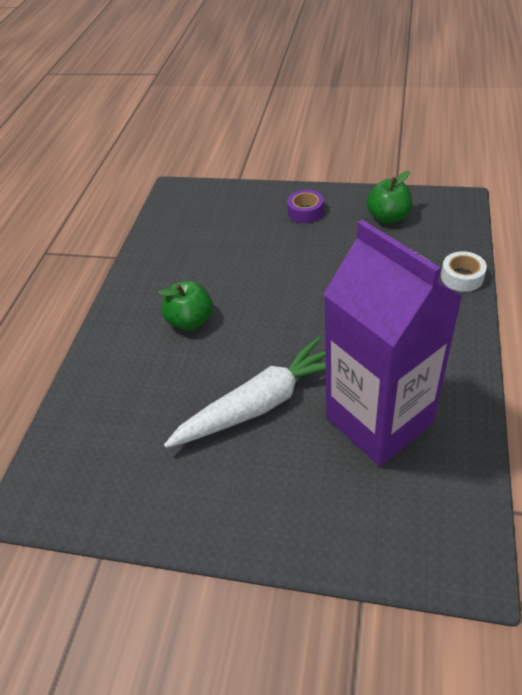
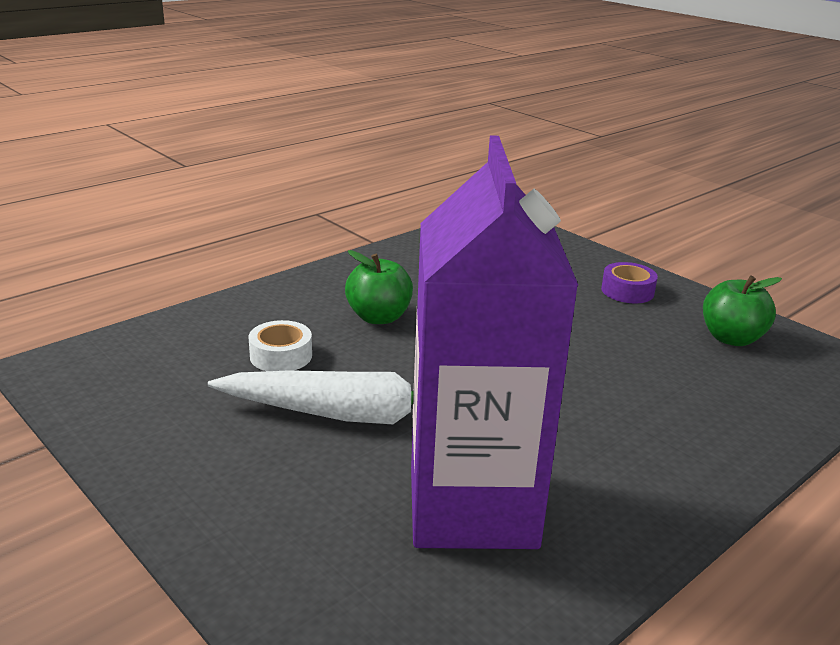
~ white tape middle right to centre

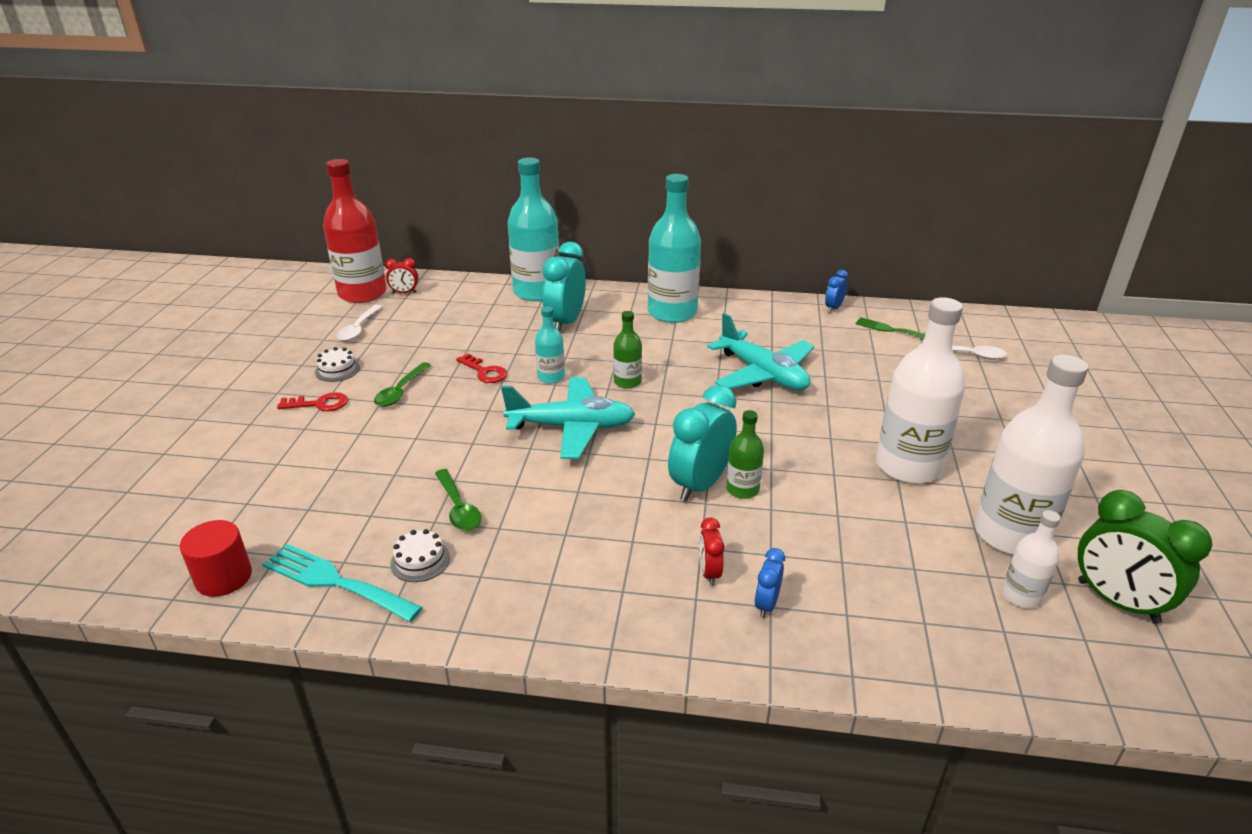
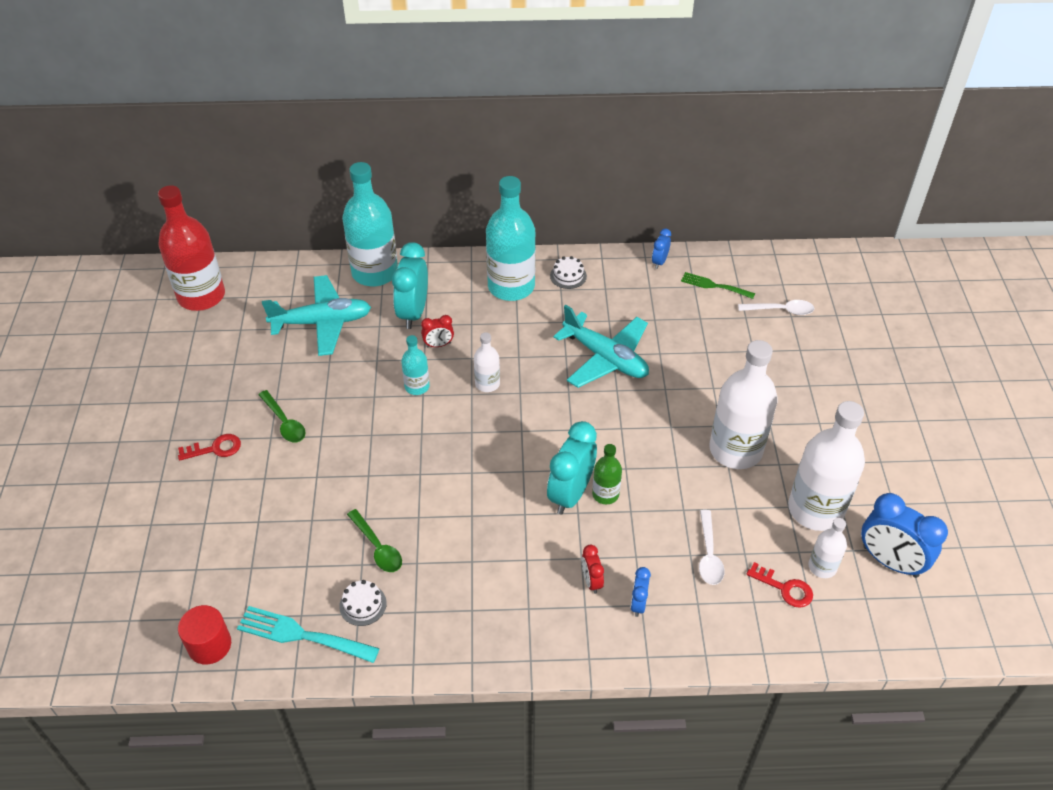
~ white cake (1st from left in the first image) middle left to white cake (2nd from left) centre
~ white spoon (1st from left) middle left to bottom right
~ red clock (1st from left) top left to centre
~ red key (2nd from left) centre to bottom right
~ turquoise plane (1st from left) centre to middle left
~ green bottle (1st from left) centre to white bottle (1st from left) centre
~ green clock bottom right to blue clock (3rd from left) bottom right
~ green spoon (1st from left) middle left = middle left 45 degrees counterclockwise

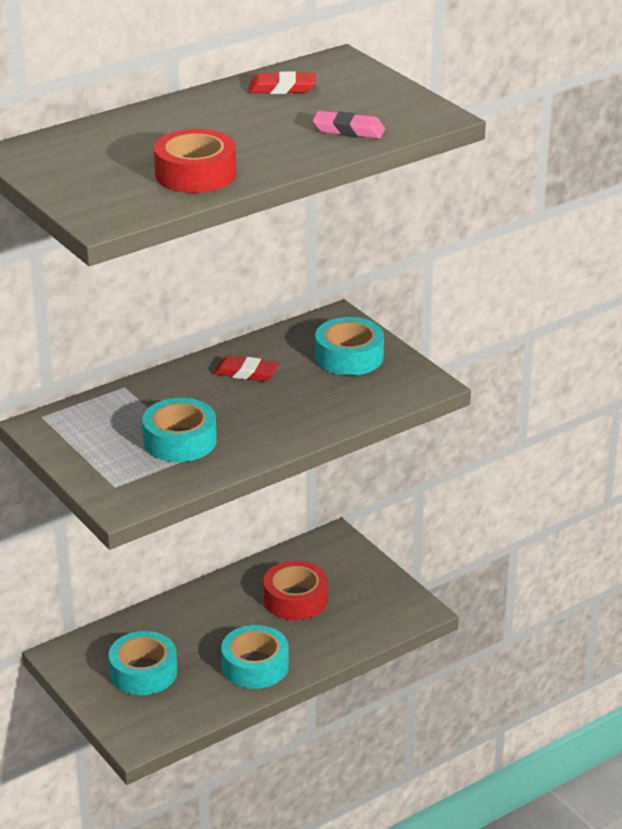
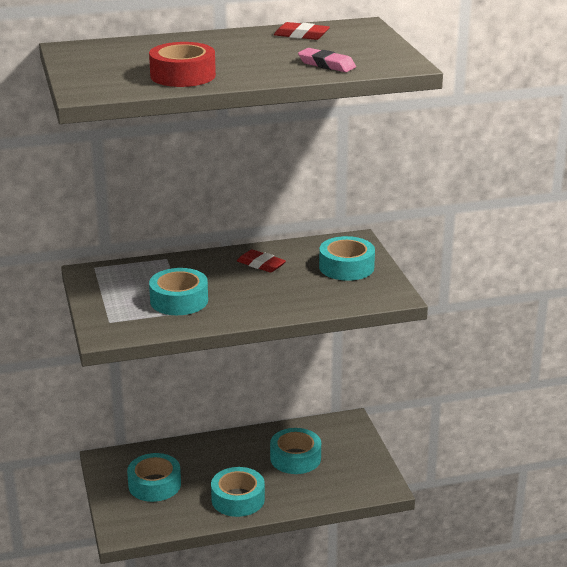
~ red tape (2nd from left) bottom centre to turquoise tape (4th from left) bottom centre

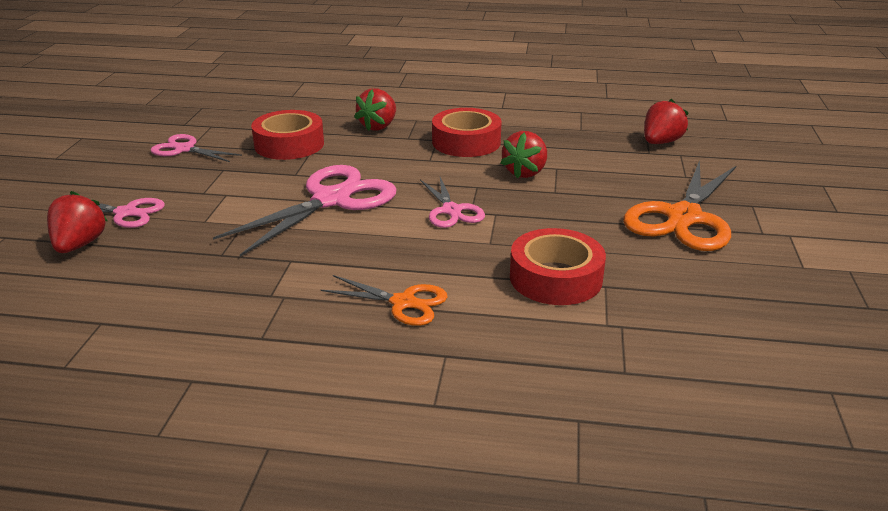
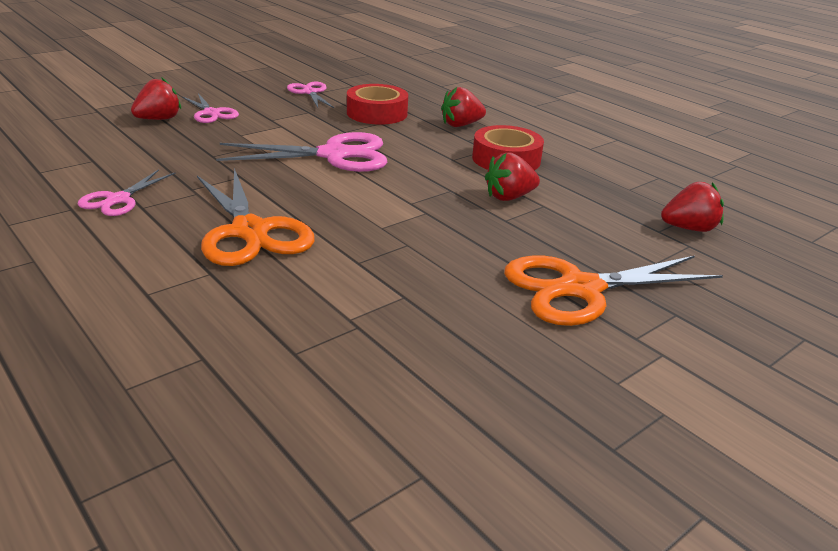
- red tape (3rd from left) centre
~ pink scissors (4th from left in the first image) centre to pink scissors (1st from left) middle left
~ orange scissors (1st from left) centre = middle left x1.80

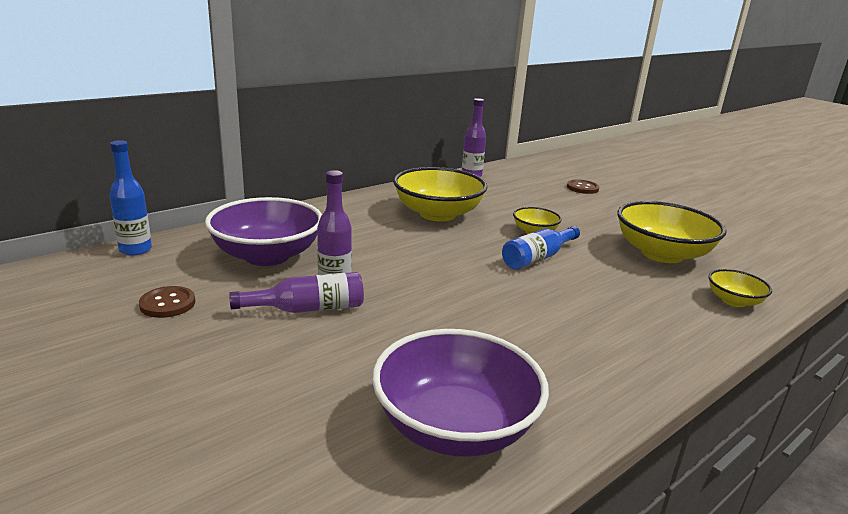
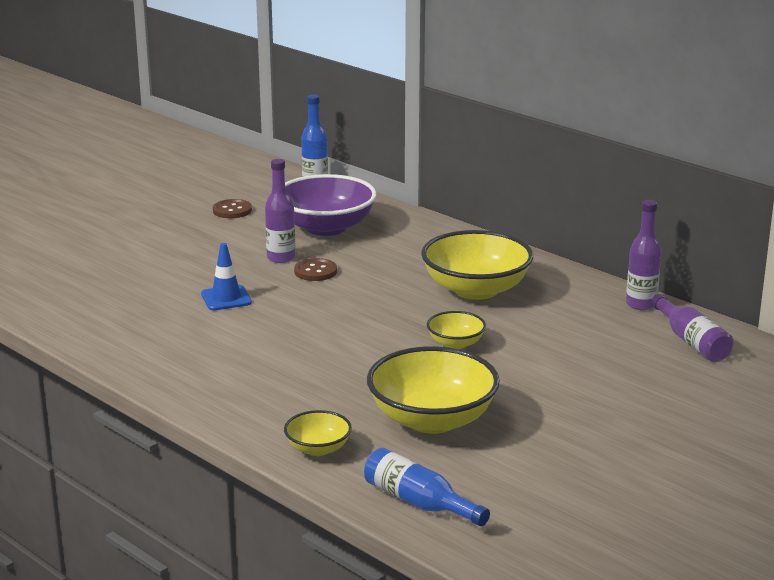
- purple bowl (2nd from left) bottom centre
+ blue traffic cone middle left
~ purple bottle (1st from left in the first image) centre to purple bottle (3rd from left) middle right
~ blue bottle (2nd from left) centre to bottom centre
~ brown button (2nd from left) middle right to centre

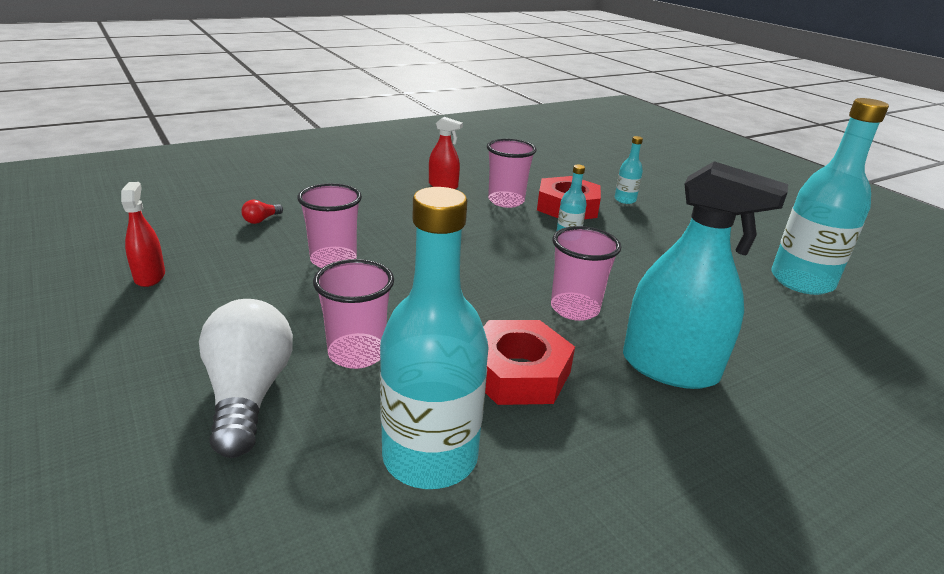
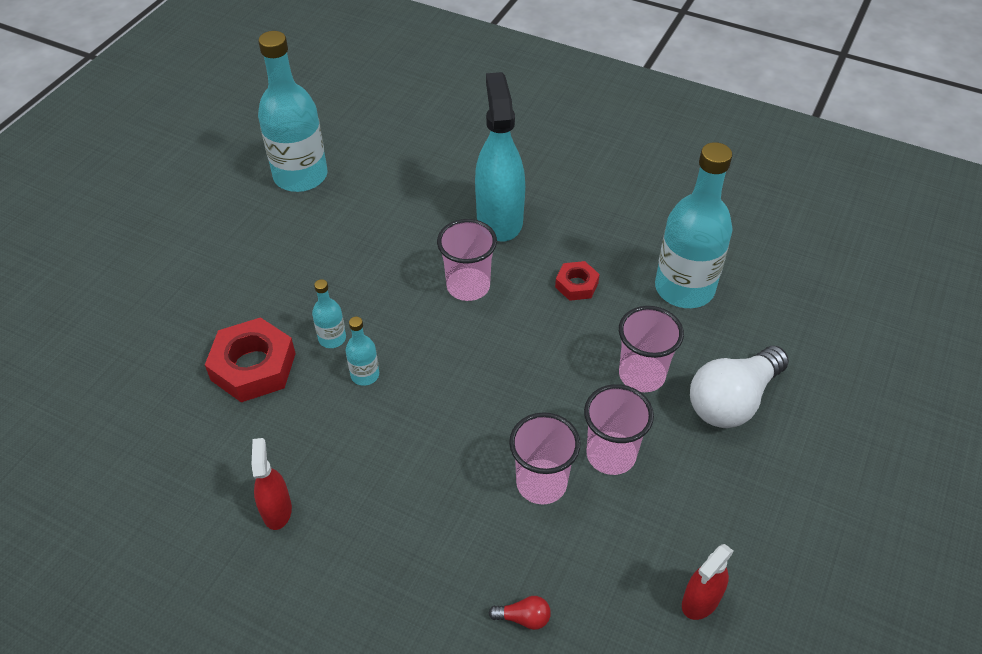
~ pink cup (3rd from left) top centre to centre
~ turquoise bottle (3rd from left) top centre to centre
~ red nut (1st from left in the first image) centre = centre x0.55

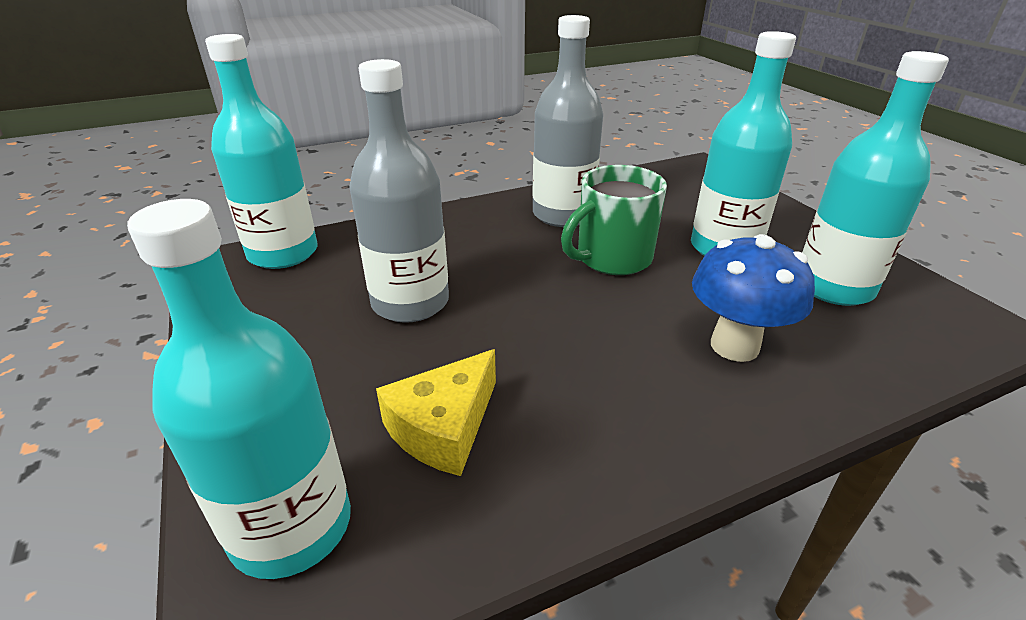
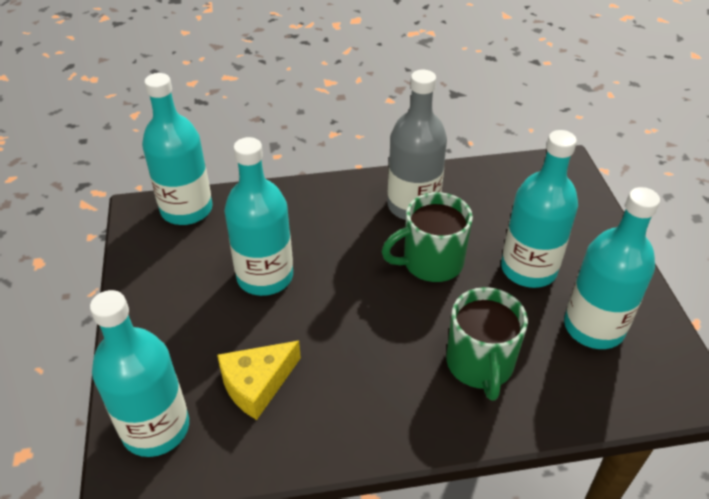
~ blue mushroom middle right to green mug (2nd from left) bottom right
~ grey bottle (1st from left) top centre to turquoise bottle (3rd from left) centre

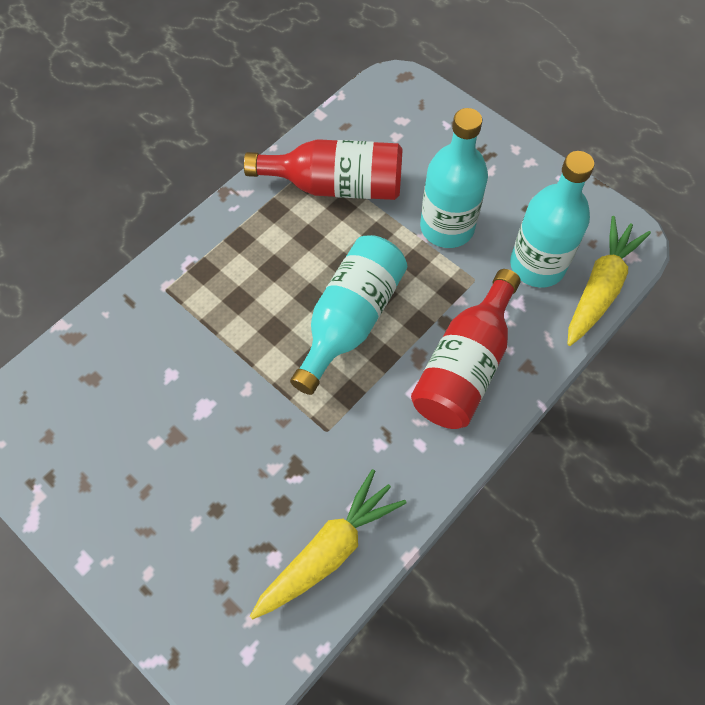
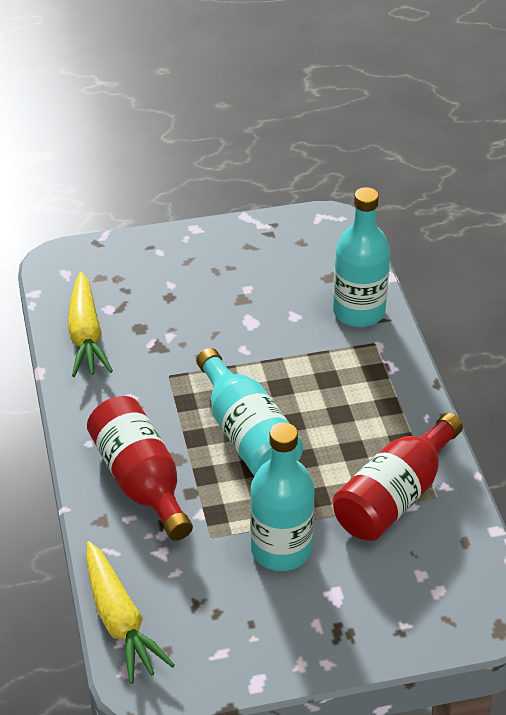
~ turquoise bottle (3rd from left) top right to middle right

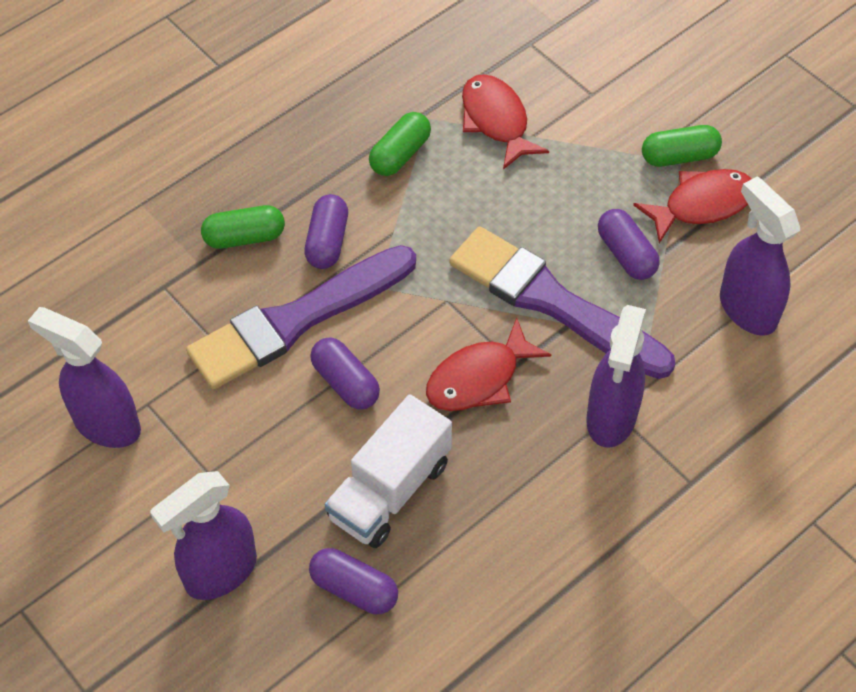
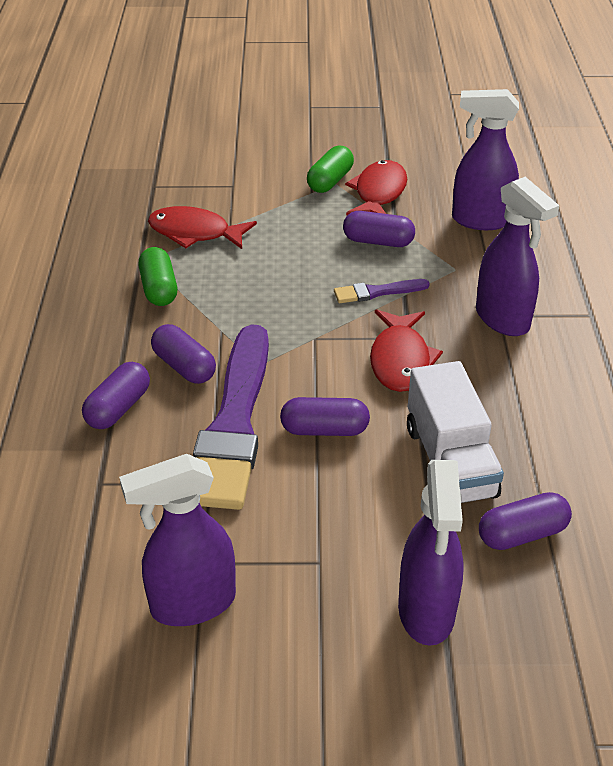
~ green capsule (1st from left) top left to purple capsule (1st from left) middle left
~ purple brush (2nd from left) centre = centre x0.43

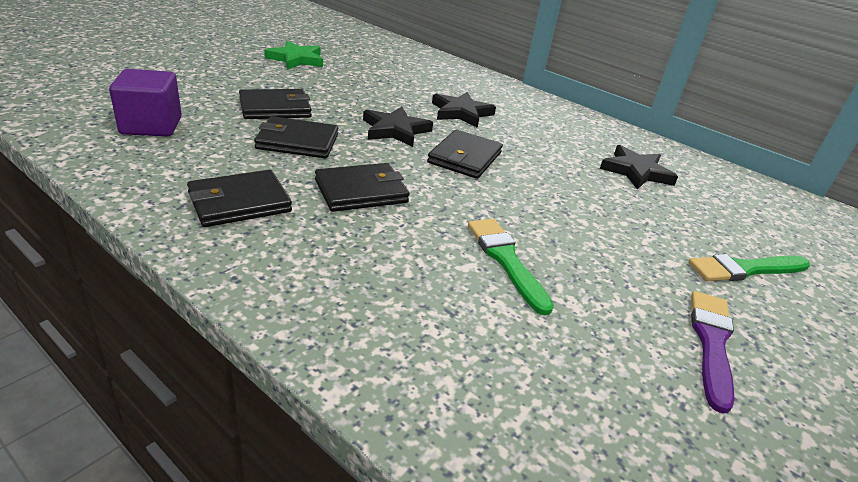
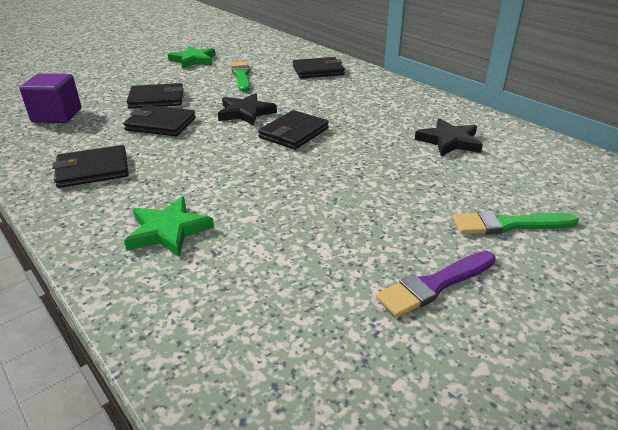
- black star (2nd from left) top centre
+ green star (1st from left) middle left
~ black wallet (4th from left in the first image) centre to black wallet (5th from left) top centre
~ green brush (1st from left) centre to top centre
~ purple brush bottom right = middle right 150 degrees counterclockwise

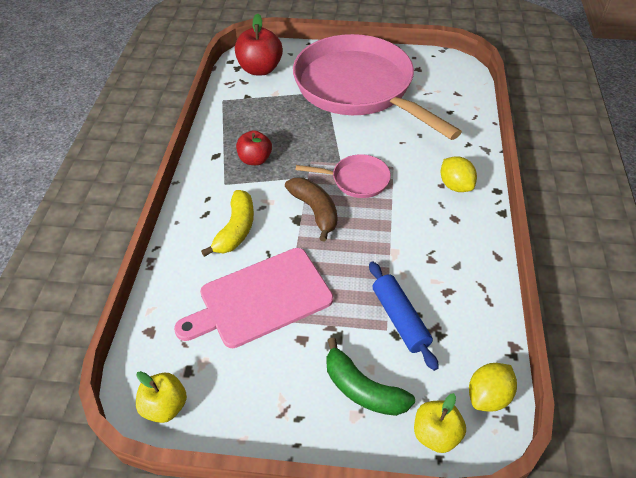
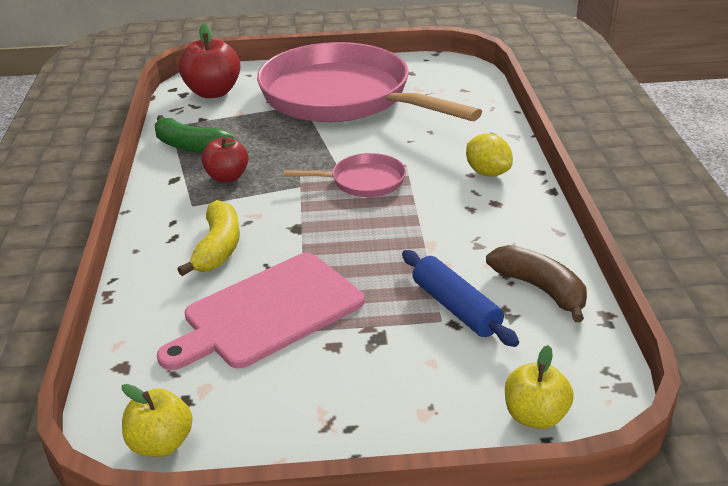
- yellow lemon (2nd from left) bottom right
~ brown banana centre to middle right
~ green banana bottom centre to top left

